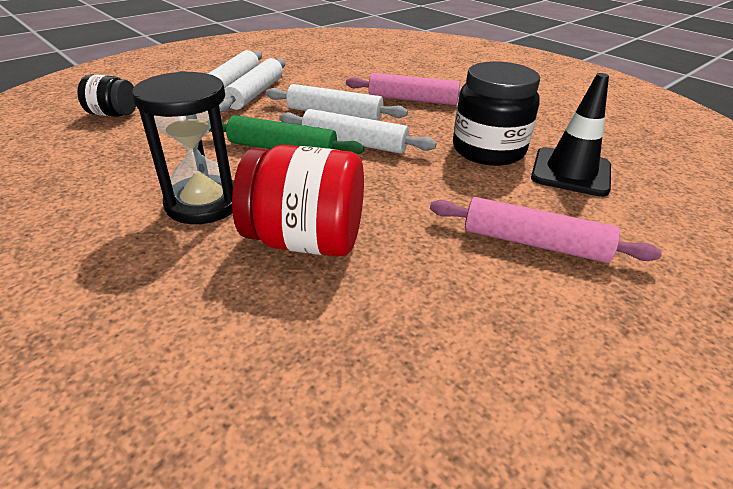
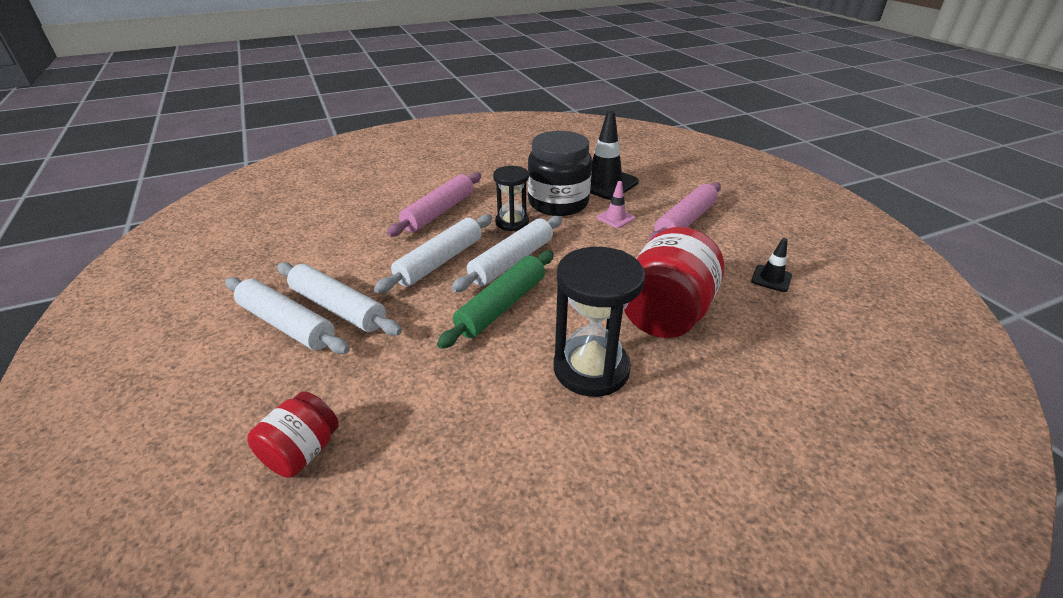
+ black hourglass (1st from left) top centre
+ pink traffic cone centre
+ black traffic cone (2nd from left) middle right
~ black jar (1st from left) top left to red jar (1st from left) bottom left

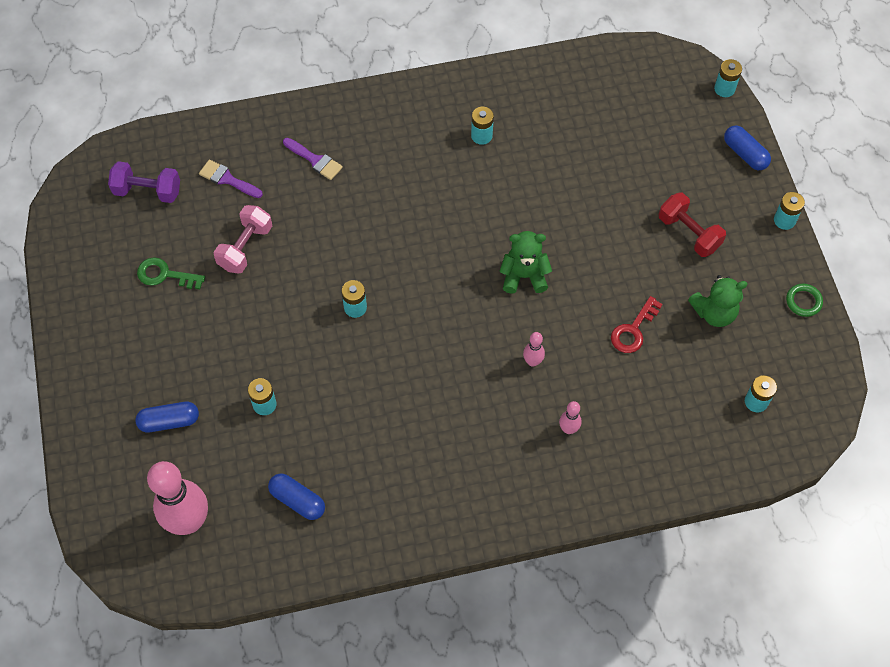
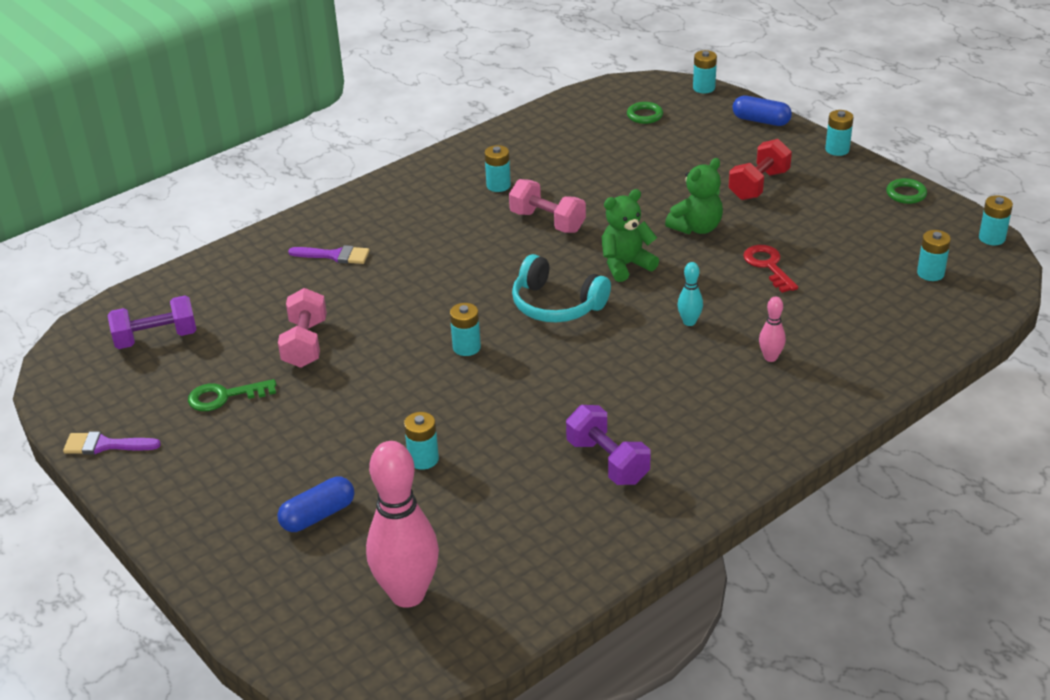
- blue capsule (2nd from left) bottom left
+ pink dumbbell (2nd from left) top centre
+ turquoise headphones centre
+ purple dumbbell (2nd from left) centre
+ green ring (1st from left) top centre
+ turquoise battery (7th from left) top right
~ purple brush (1st from left) top left to middle left
~ green teddy bear (2nd from left) middle right to top centre
~ pink bowling pin (2nd from left) centre to turquoise bowling pin centre
~ red key middle right = middle right 150 degrees clockwise
~ red dumbbell middle right = top right 75 degrees counterclockwise

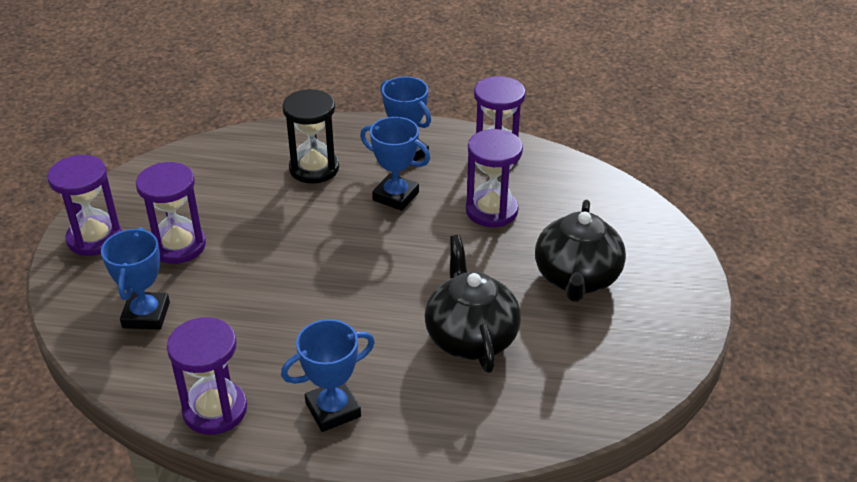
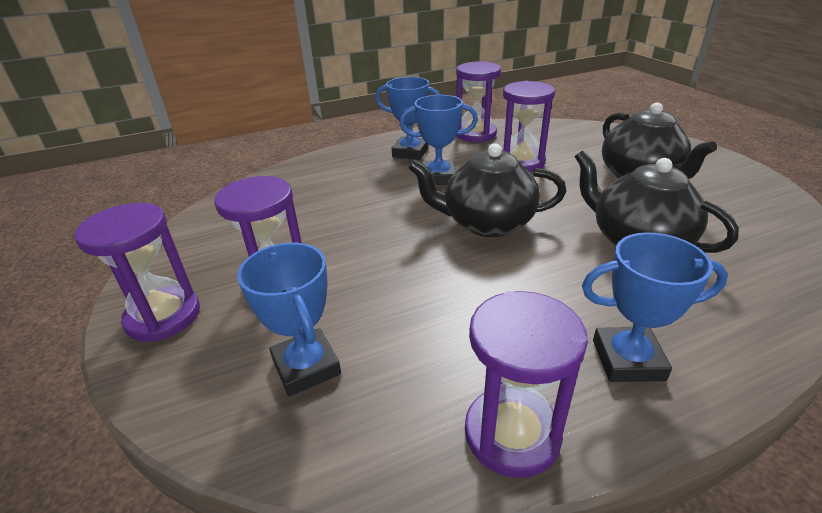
- black hourglass top centre
+ black teapot (1st from left) centre
~ blue trophy (2nd from left in the first image) bottom centre = middle right 60 degrees clockwise

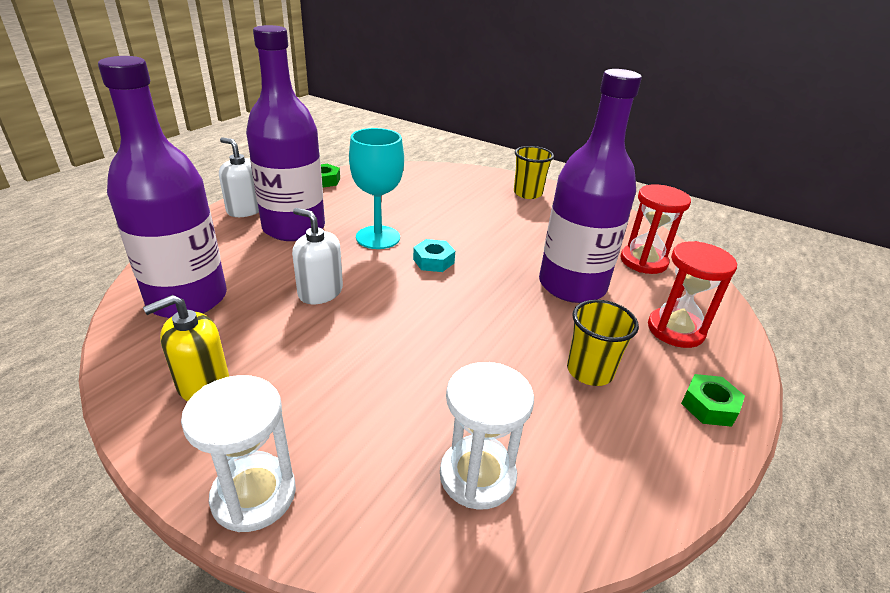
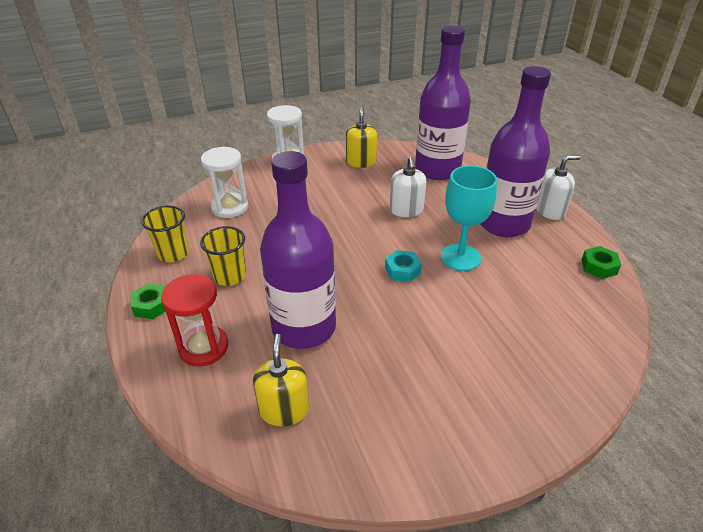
~ yellow cup (1st from left) top centre to middle left
~ red hourglass (1st from left) middle right to yellow soap dispenser (1st from left) bottom centre
~ white soap dispenser (2nd from left in the first image) centre = centre 105 degrees clockwise

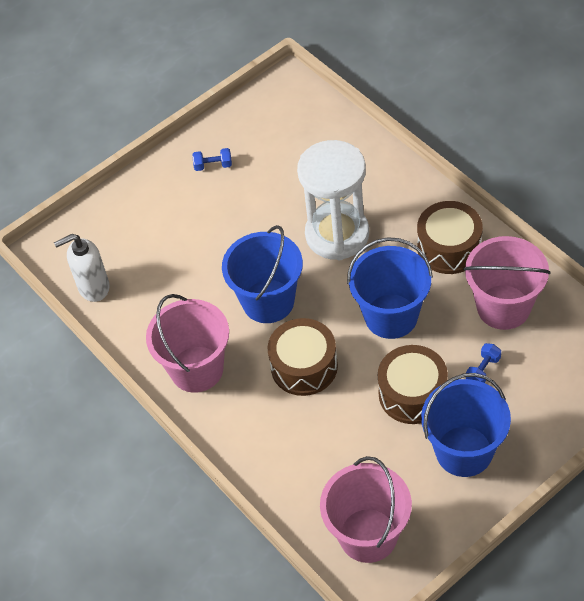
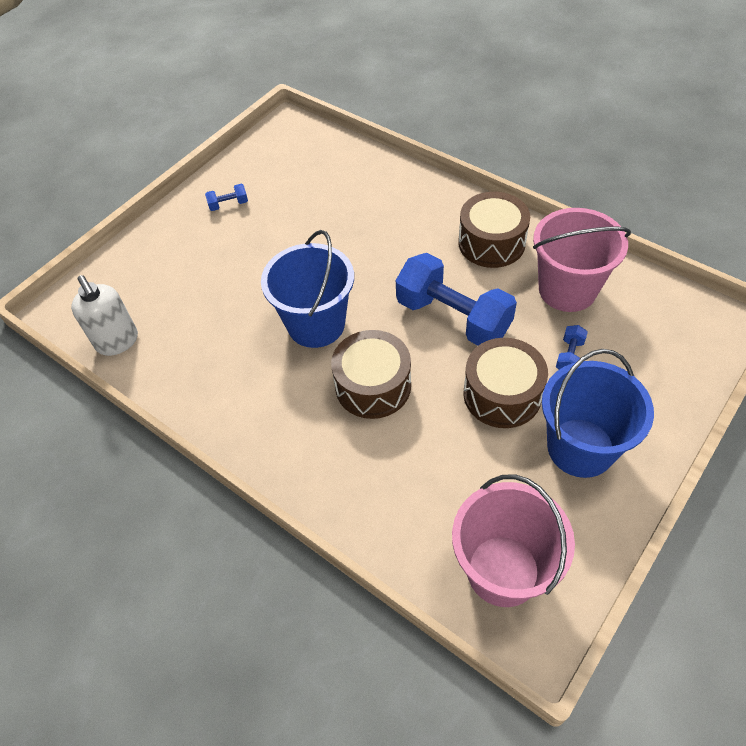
- pink bucket (1st from left) middle left
- white hourglass top centre
~ blue bucket (2nd from left) middle right to blue dumbbell (2nd from left) centre
~ white soap dispenser middle left = middle left 90 degrees counterclockwise

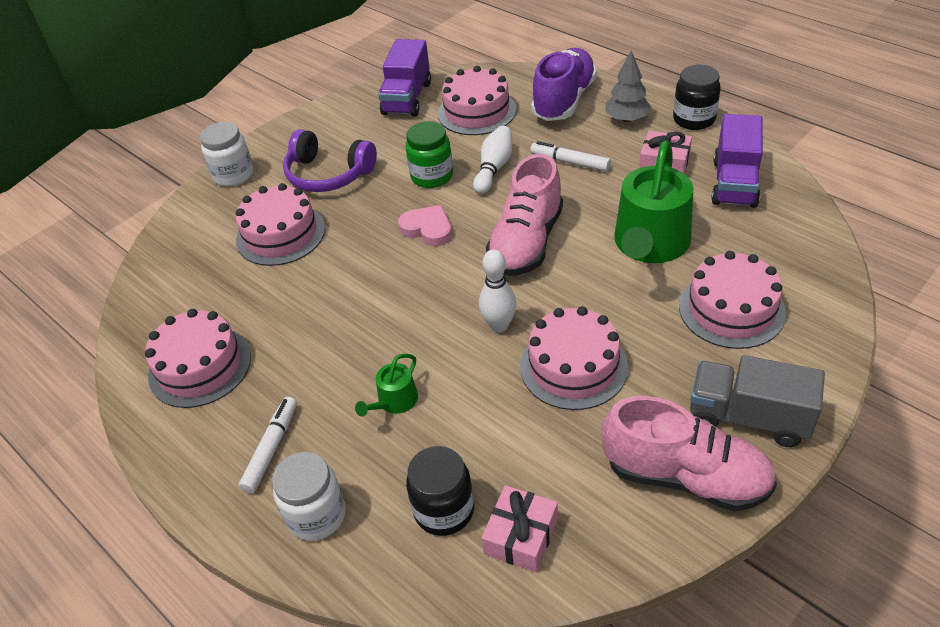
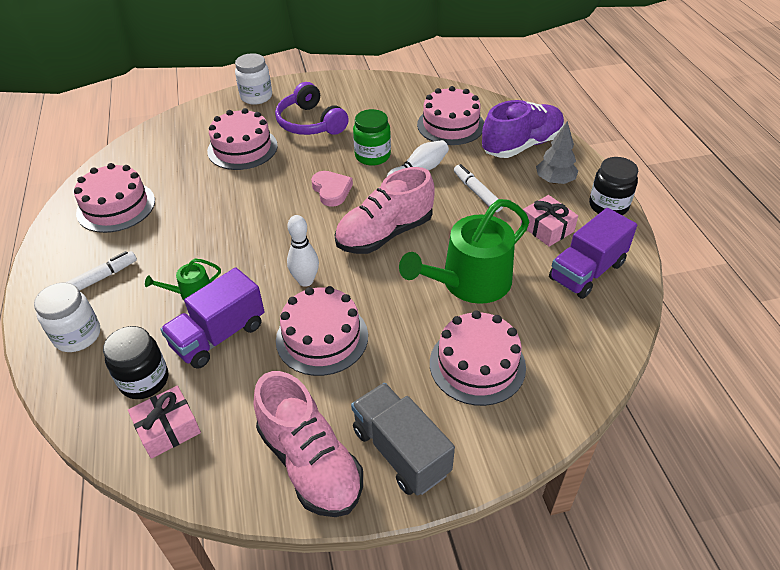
~ purple truck (1st from left) top centre to middle left

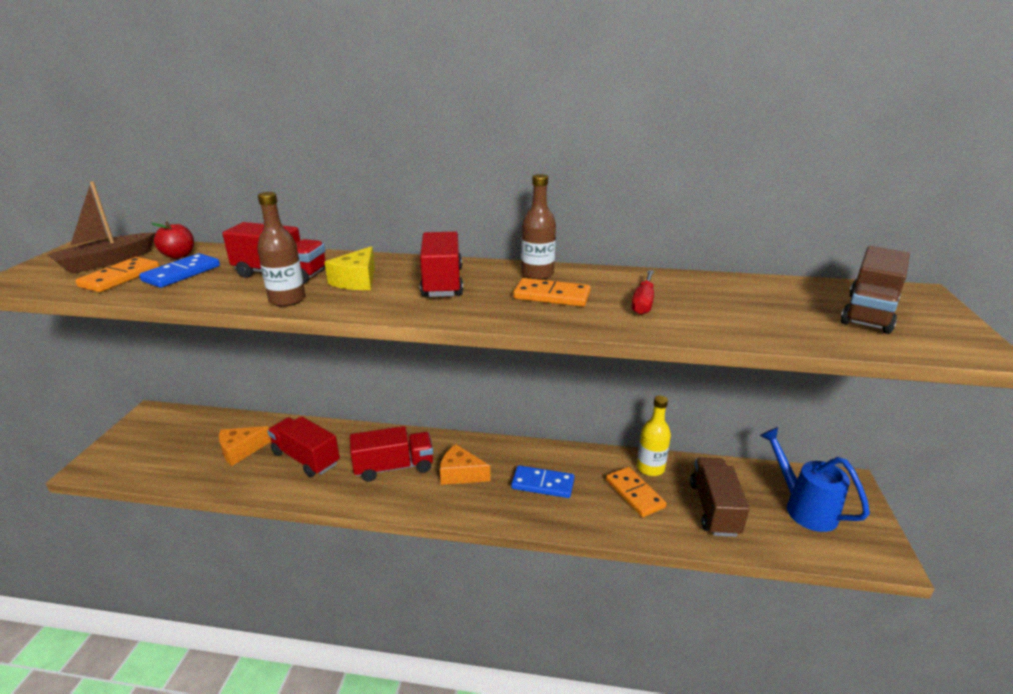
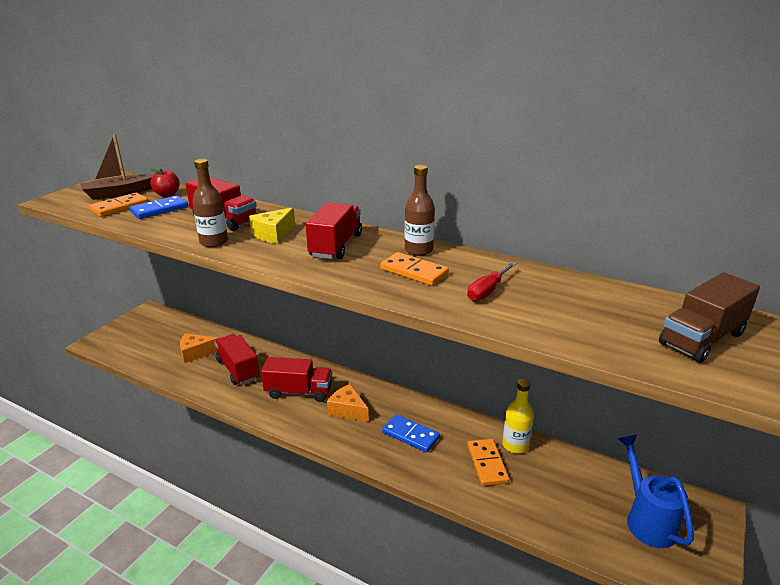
- brown truck (1st from left) bottom right

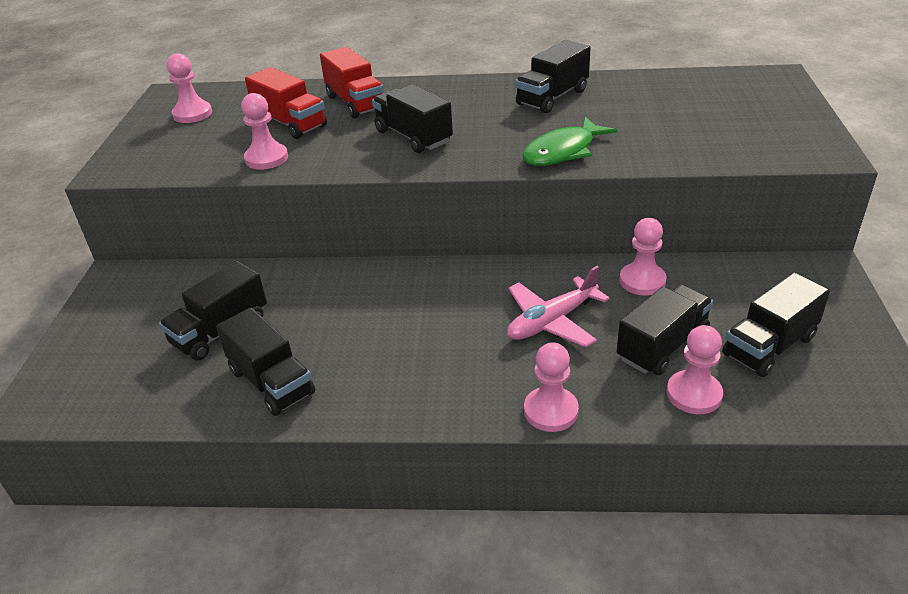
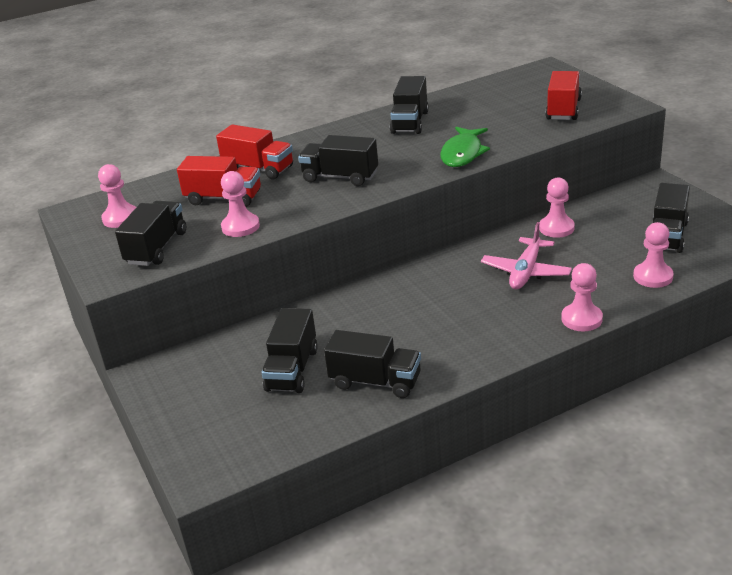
+ red truck (3rd from left) top right
~ black truck (5th from left in the first image) middle right to black truck (1st from left) middle left

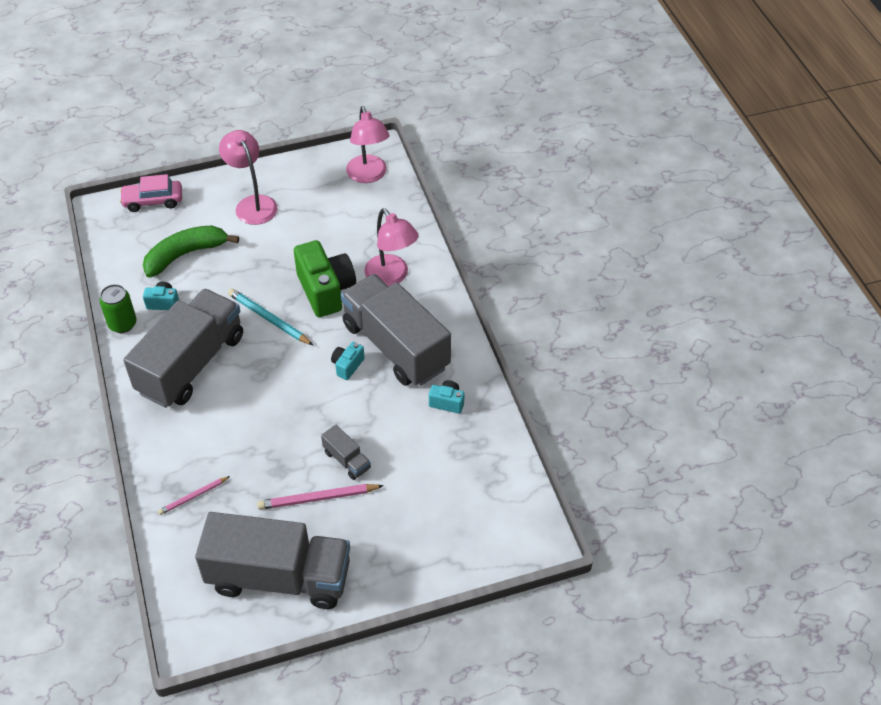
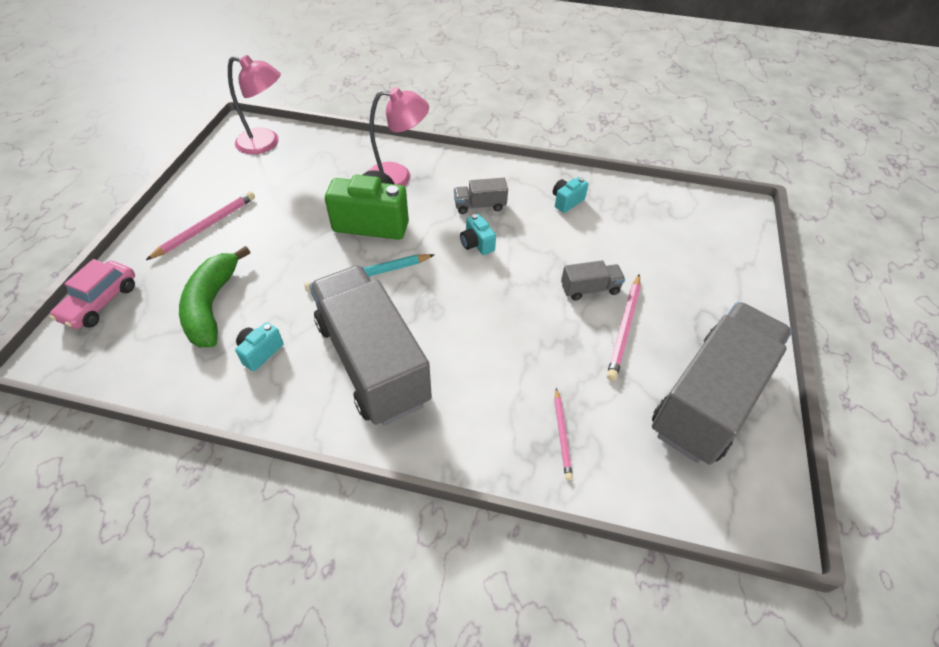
- green can middle left
~ pink lamp (1st from left) top left to pink pencil (1st from left) middle left
~ grey truck (4th from left in the first image) centre = top centre x0.41

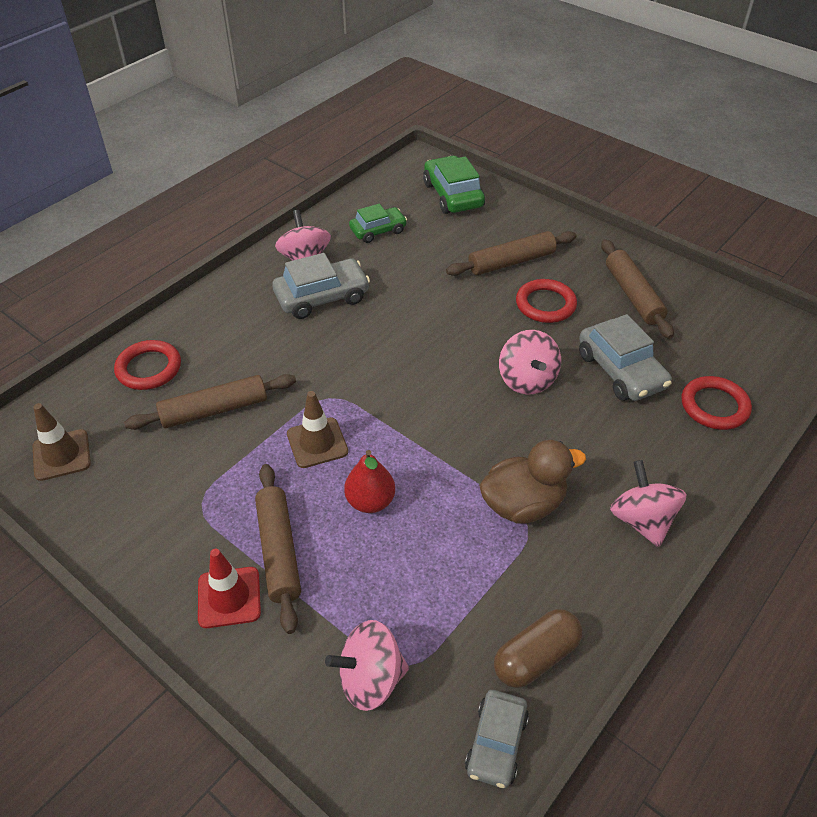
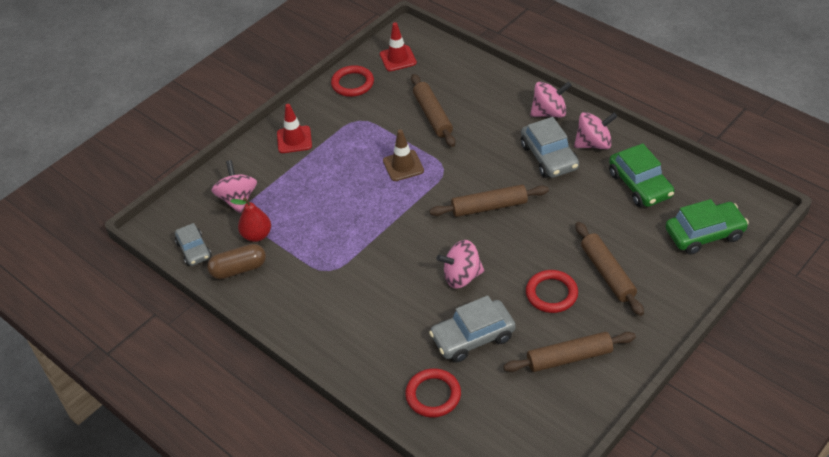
- brown duck centre
~ red ring (1st from left) middle left to top centre
~ brown rolling pin (2nd from left) bottom centre to centre
~ red pear centre to middle left
~ pink spinning top (4th from left in the first image) middle right to pink spinning top (3rd from left) top centre
~ brown traffic cone (1st from left) middle left to red traffic cone (2nd from left) top centre
~ grey car (2nd from left in the first image) bottom centre = middle left 135 degrees counterclockwise
~ brown capsule bottom centre = middle left 75 degrees counterclockwise
~ green car (1st from left) top centre = middle right x1.54

